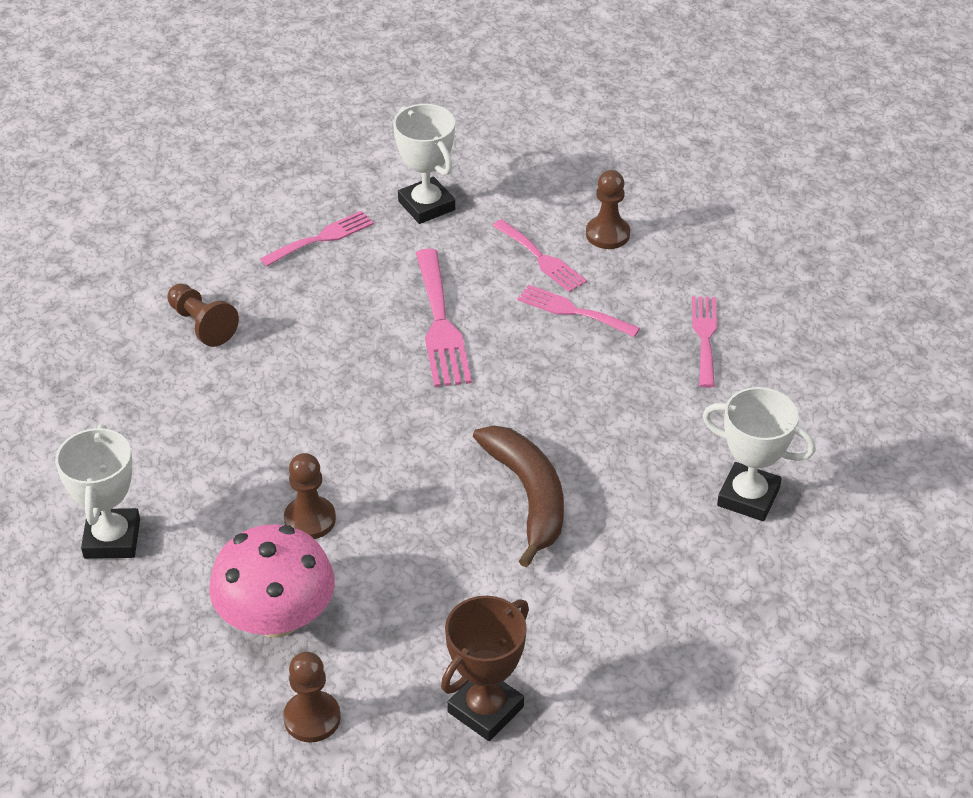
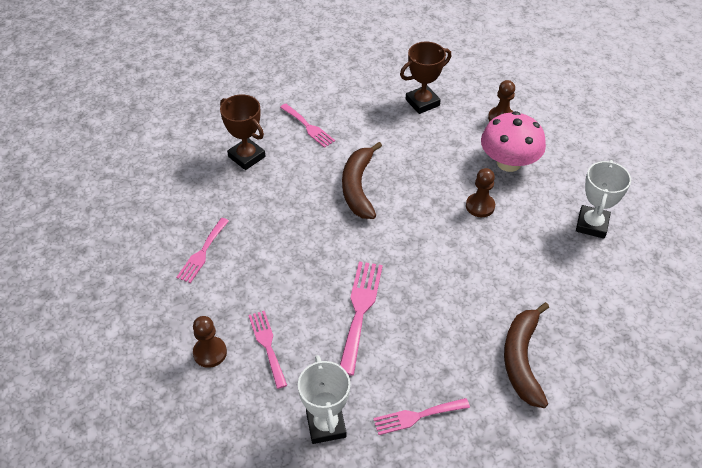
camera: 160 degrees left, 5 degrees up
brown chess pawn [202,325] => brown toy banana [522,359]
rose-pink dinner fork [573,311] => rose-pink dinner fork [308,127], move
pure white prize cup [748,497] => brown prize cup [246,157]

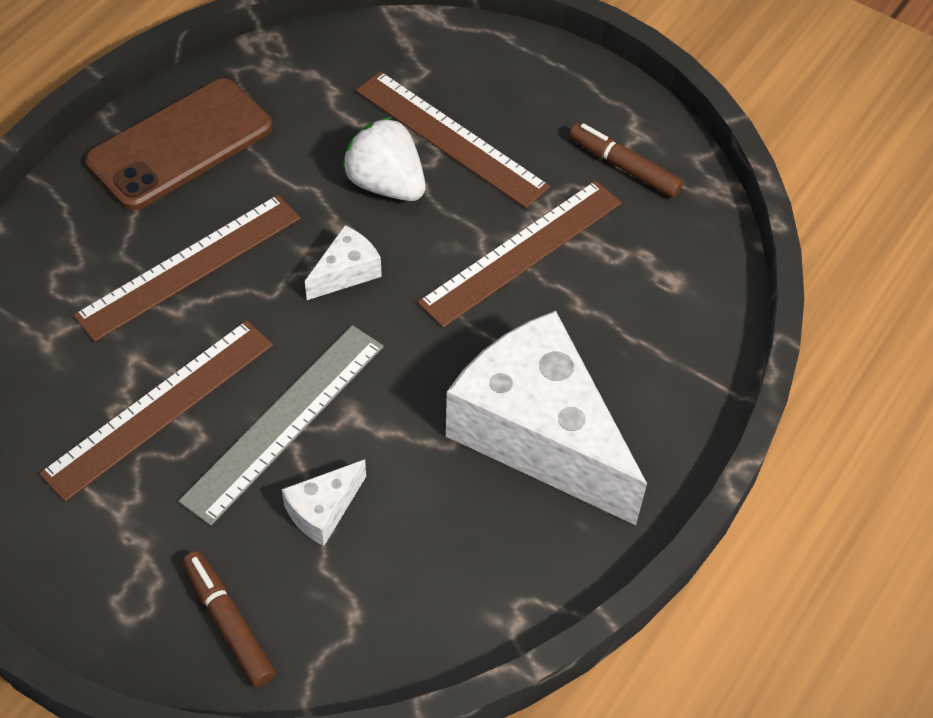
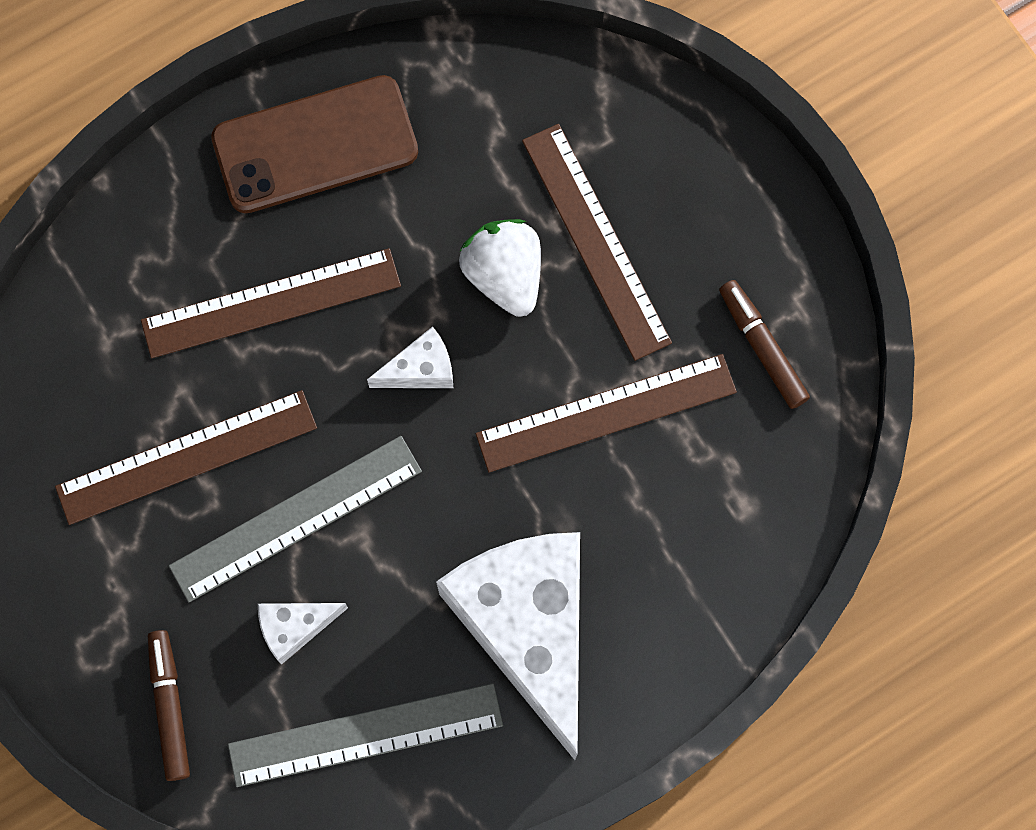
camera: 25 degrees right, 20 degrees up
nothing => gray measuring stick [365,734]

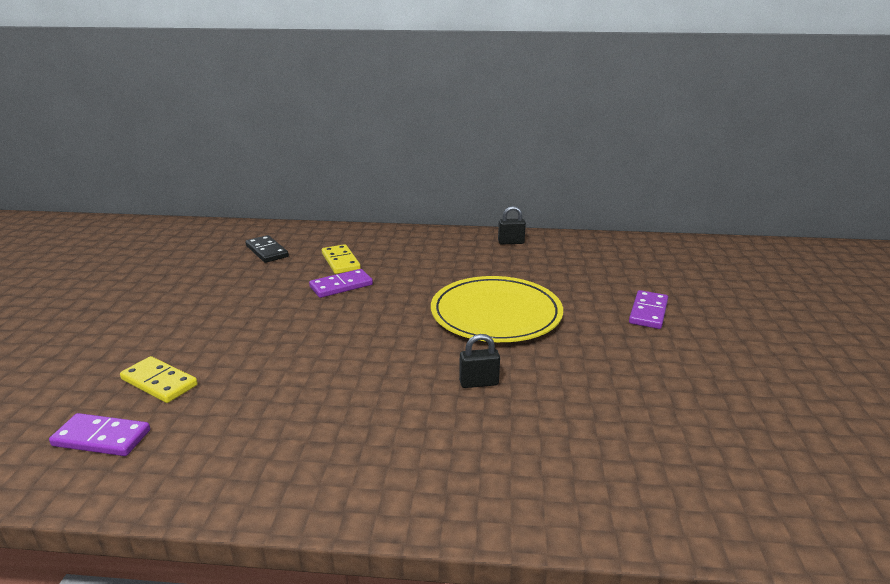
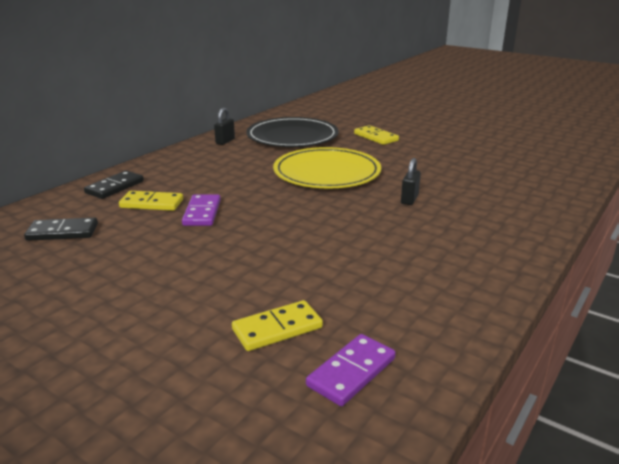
camera: 60 degrees left, 0 degrees up
purple domino piece [648,312] => yellow domino piece [376,137]
nothing => ebony dinner plate [292,137]
nothing => ebony domino piece [115,187]

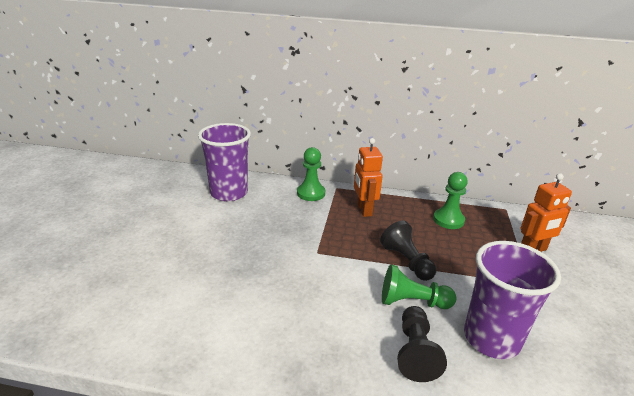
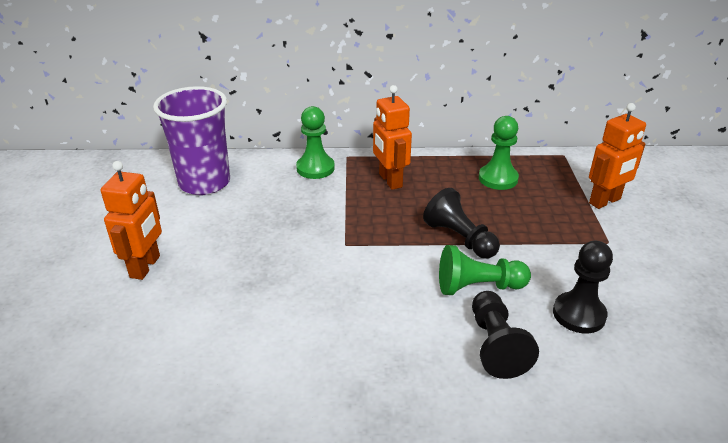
camera: 10 degrees left, 5 degrees up
purple tumbler [491,339] => ebony chess pawn [579,314]
nothing => orange robot figure [145,267]

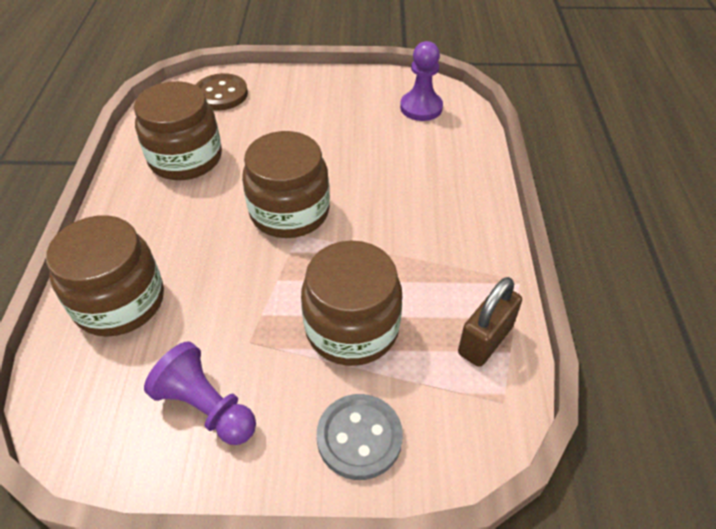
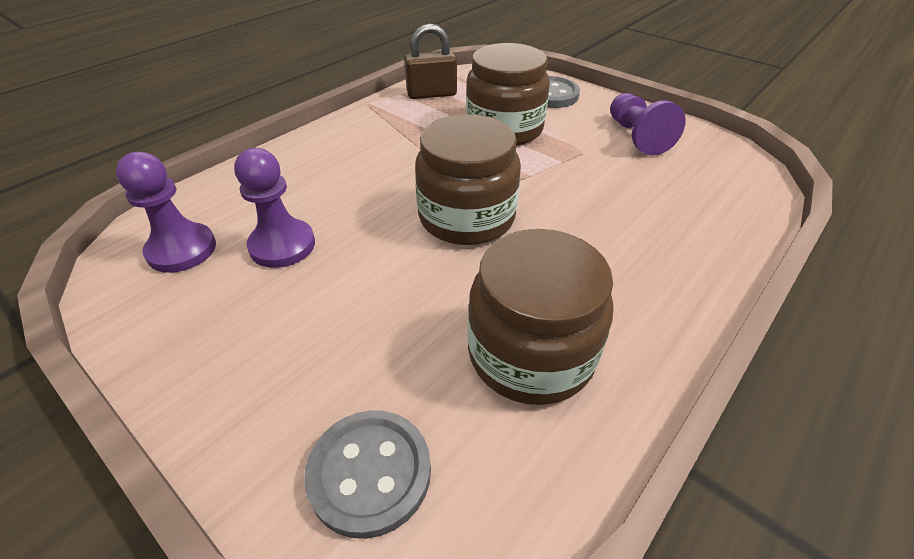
camera: 140 degrees left, 5 degrees down
brown button [221,94] => gray button [370,473]
brown jam jar [119,301] => nothing
nothing => purple chess pawn [282,245]

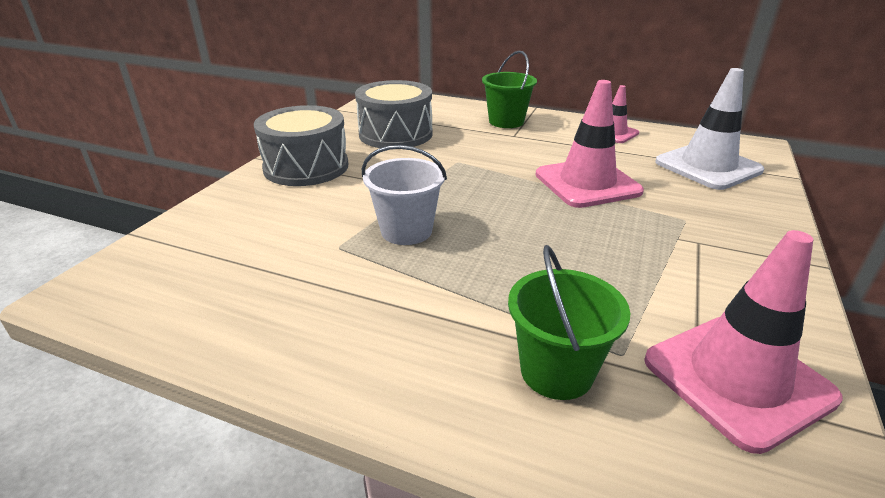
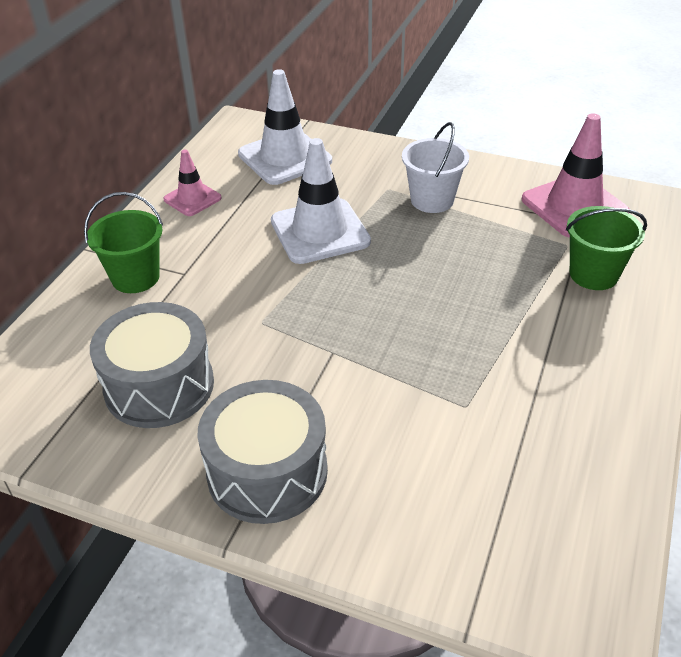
camera: 90 degrees left, 10 degrees up
rose-pink traffic cone [587,183] => pure white traffic cone [320,231]
pure white bucket [406,231] => pure white bucket [432,200], move

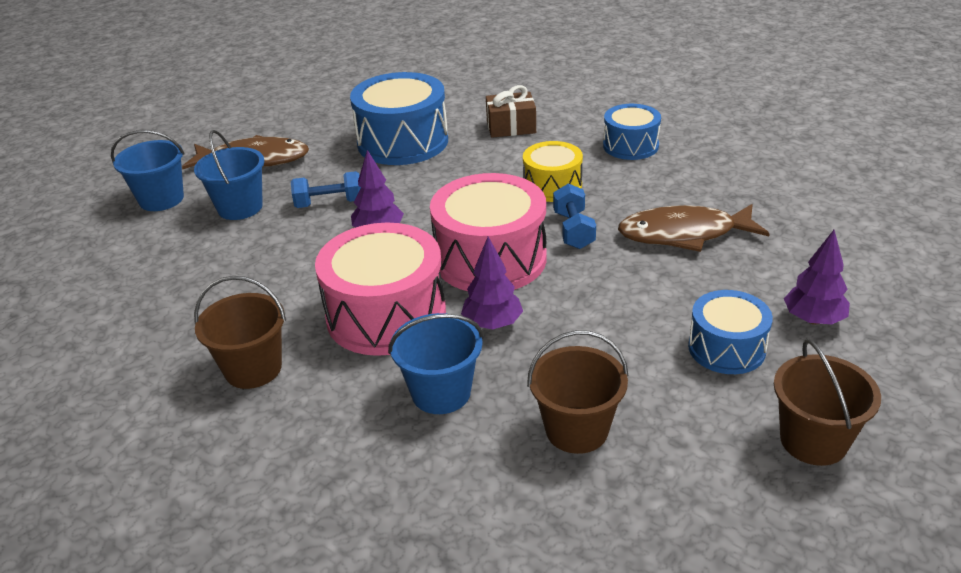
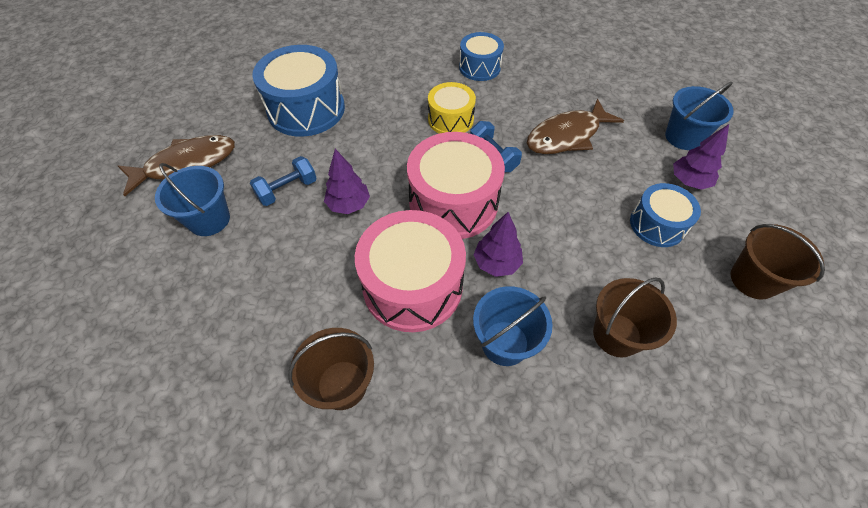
camera: 30 degrees left, 20 degrees up
brown present [511,127] => nothing
cobalt bucket [161,199] => cobalt bucket [683,137], move

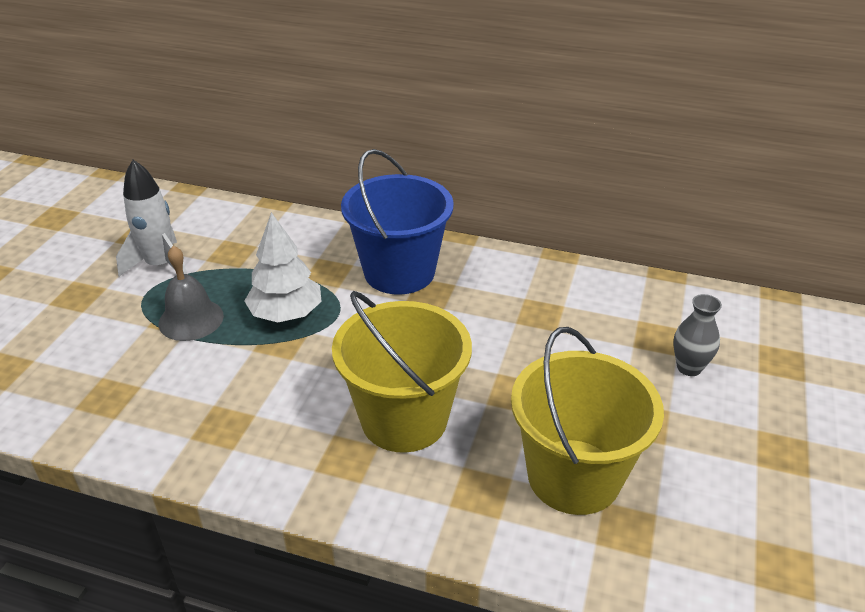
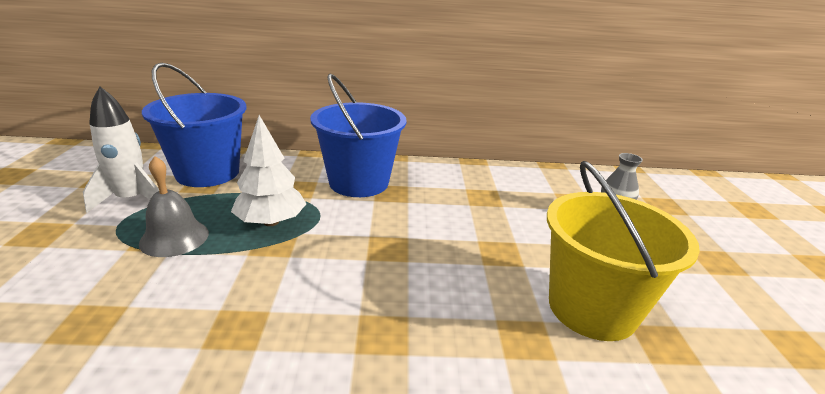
camera: 20 degrees left, 10 degrees down
yellow bucket [404,419] => nothing
nothing => cobalt bucket [207,173]

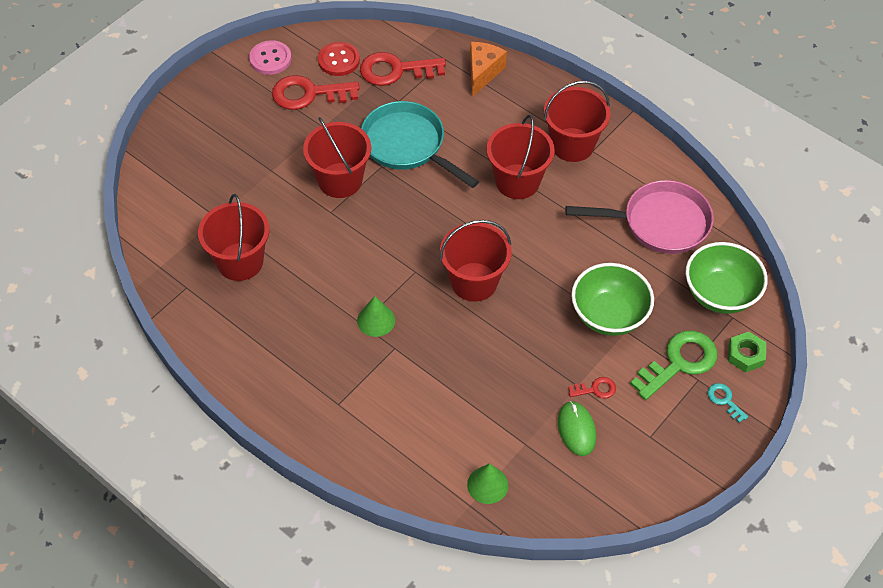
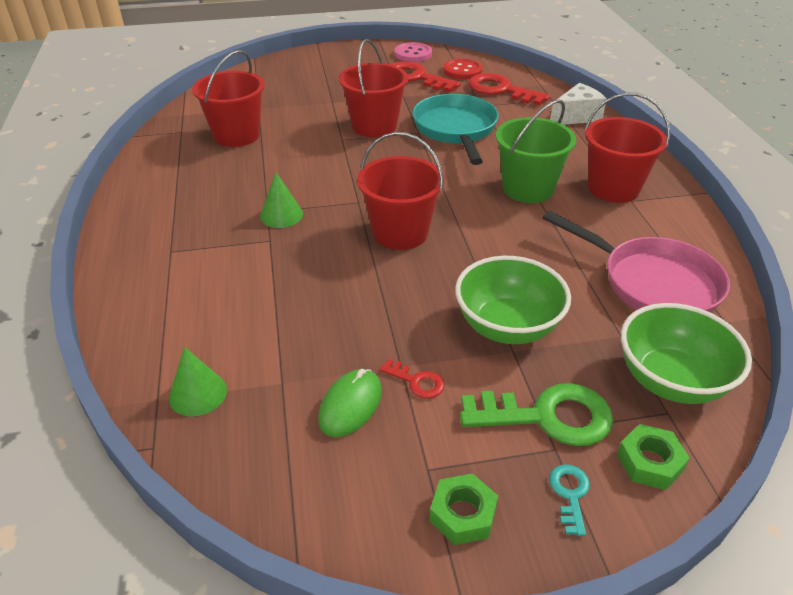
camera: 40 degrees right, 15 degrees down
orange cheese [483,73] => pure white cheese [576,117]
crimson bucket [517,181] => emerald bucket [528,188]
nothing => emerald hex nut [463,514]

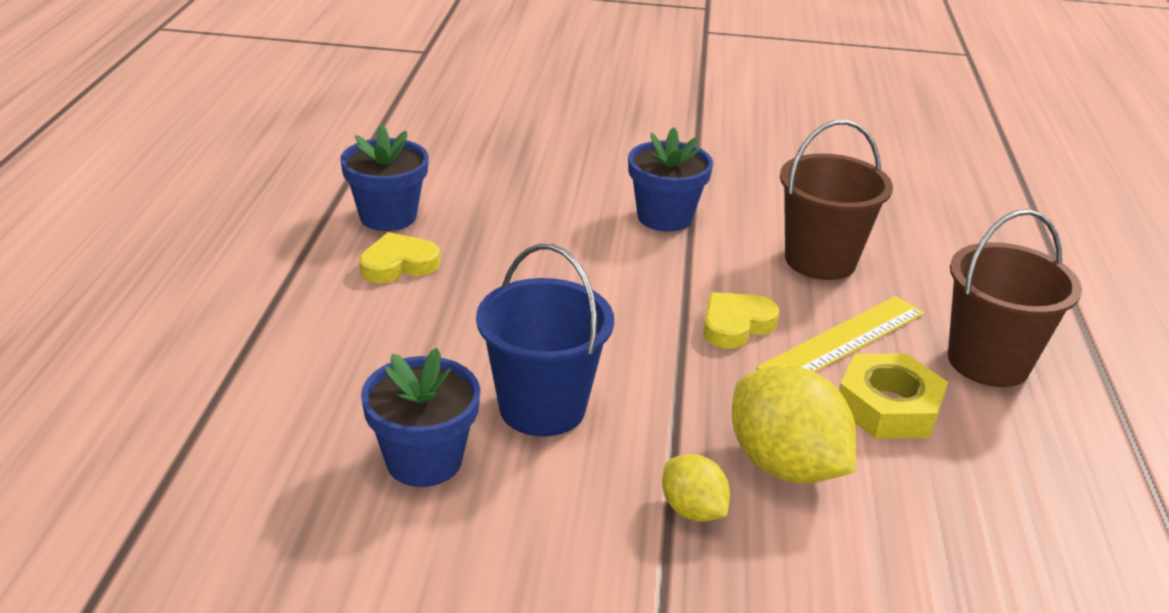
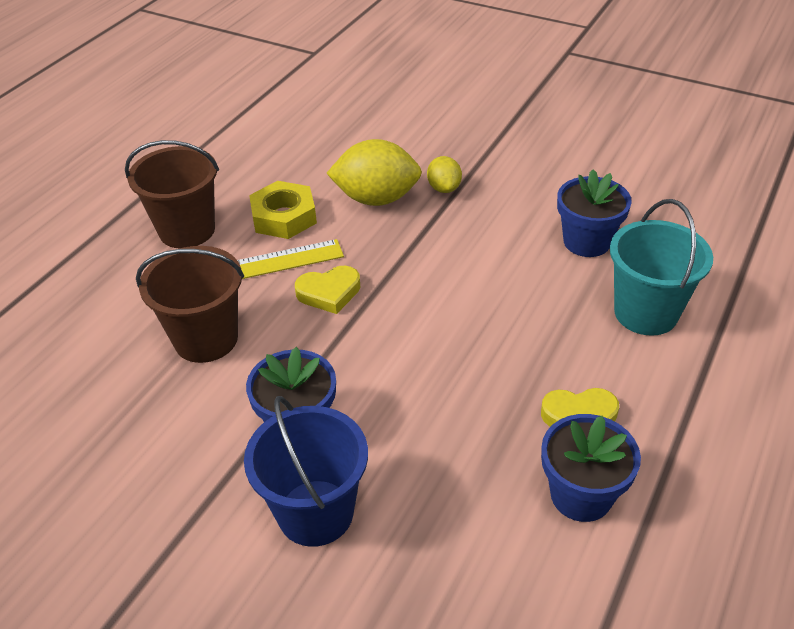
camera: 155 degrees left, 10 degrees up
cobalt bucket [542,407] => cobalt bucket [315,512], move
yellow toy lemon [784,465] => yellow toy lemon [376,199], 75 degrees counterclockwise
nothing => teal bucket [646,313]

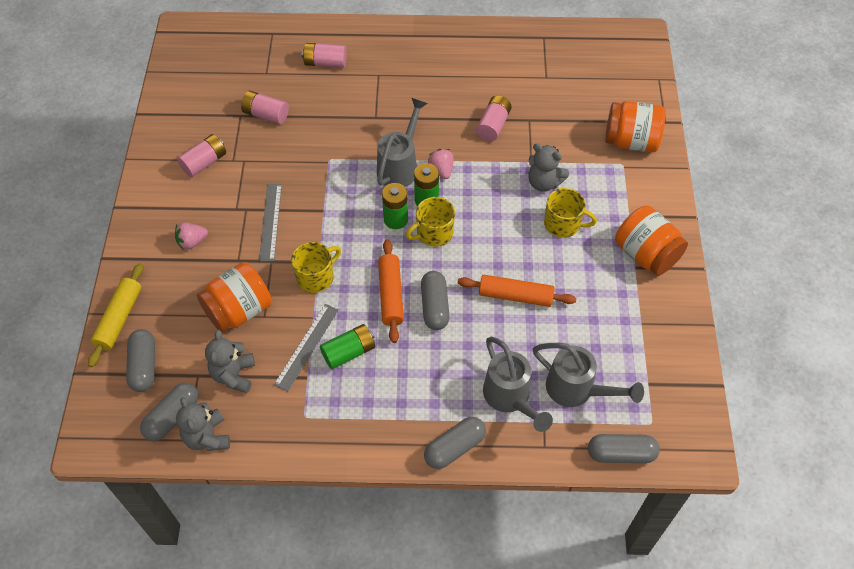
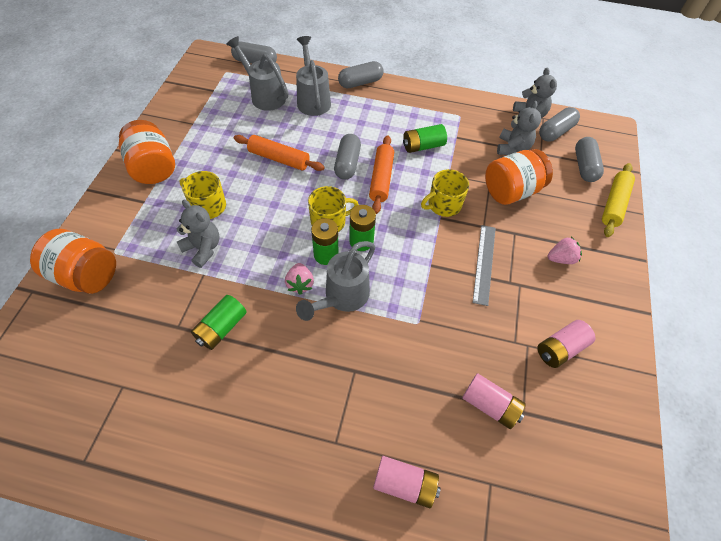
camera: 170 degrees left, 0 degrees up
rose-pink AA battery [493,125] => emerald AA battery [221,328]
gray measuring stick [307,346] => nothing

